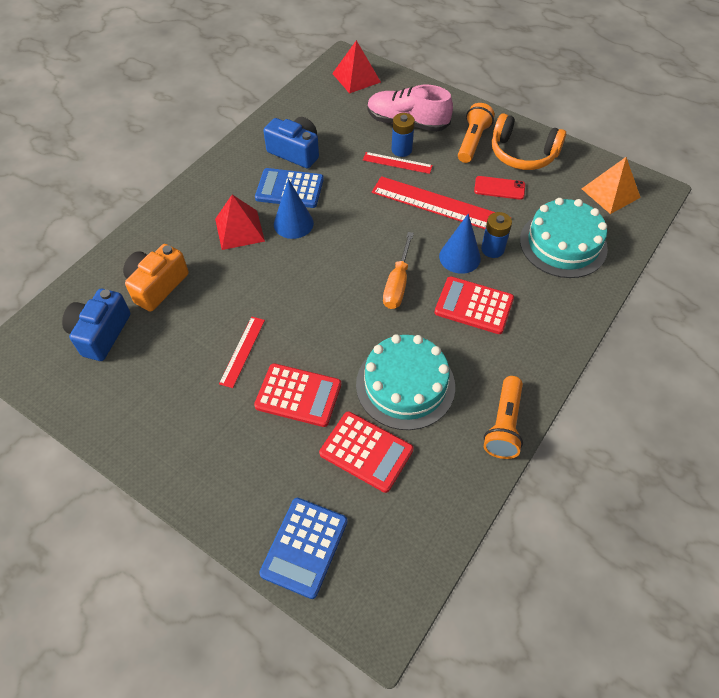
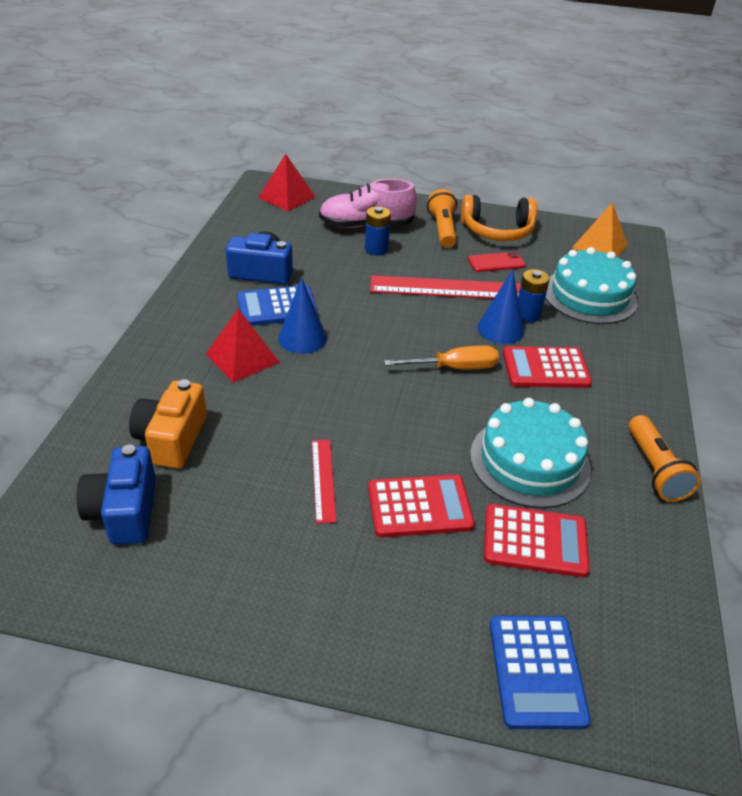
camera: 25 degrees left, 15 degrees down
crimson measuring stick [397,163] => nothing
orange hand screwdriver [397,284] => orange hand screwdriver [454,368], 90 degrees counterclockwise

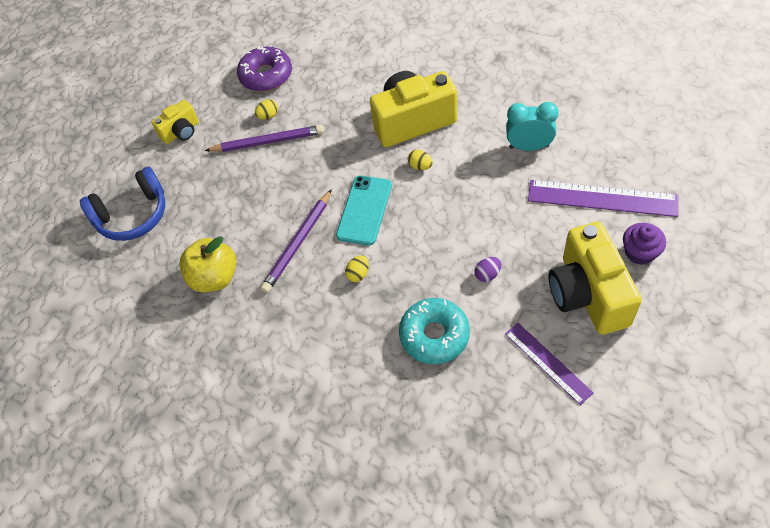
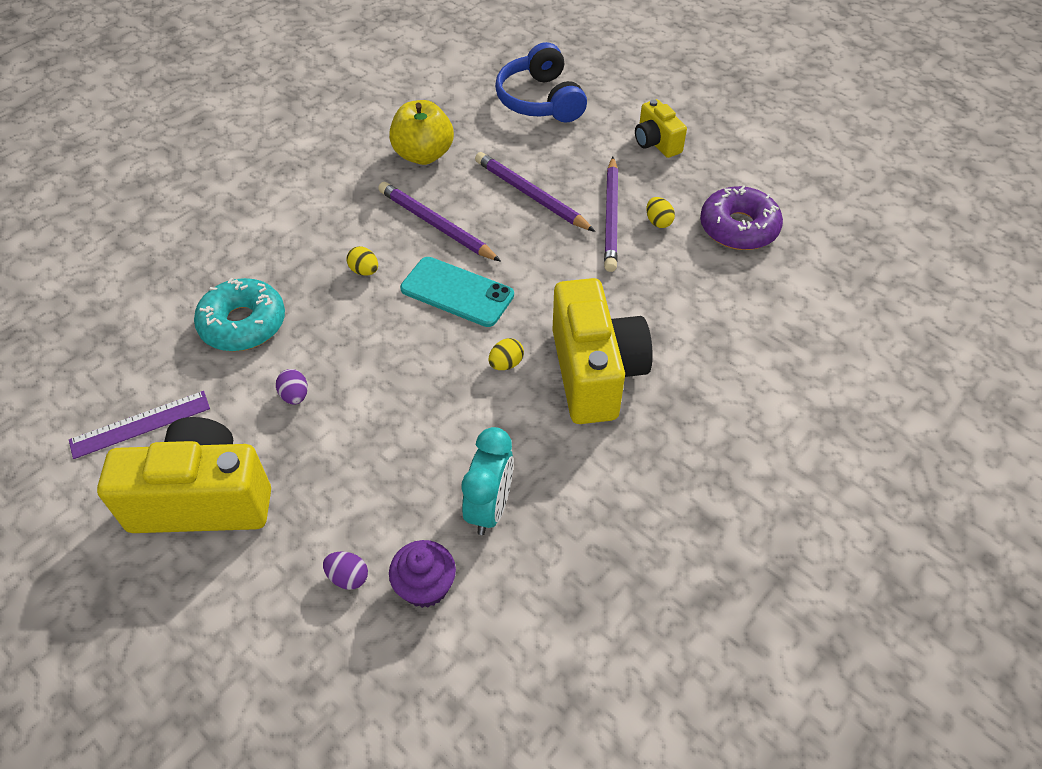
camera: 95 degrees right, 5 degrees down
purple measuring stick [602,198] => purple toy egg [348,577]
purple muffin [640,252] => purple muffin [425,586], move
nothing => purple wooden pencil [531,195]

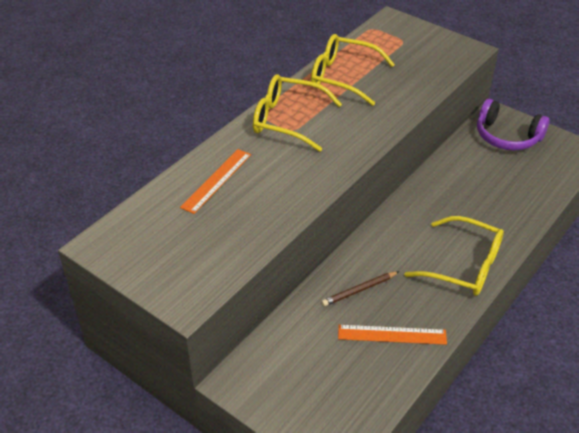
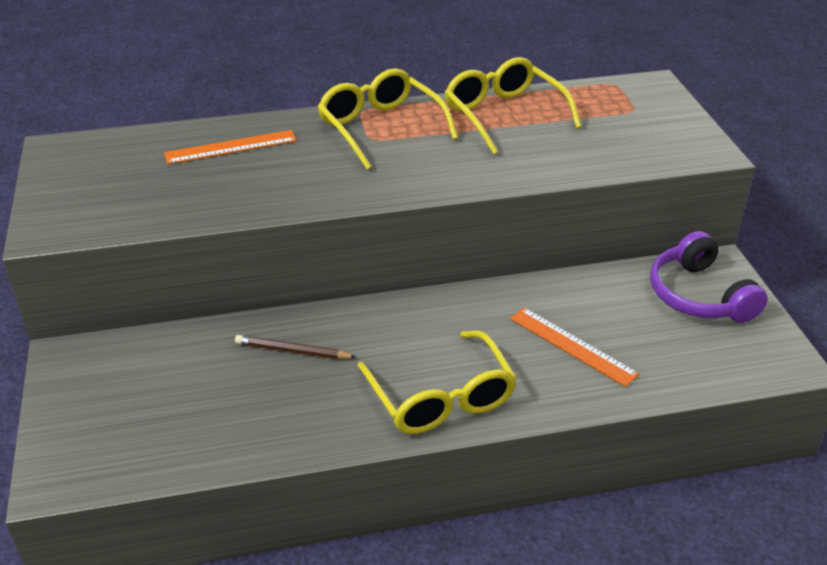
camera: 40 degrees right, 5 degrees down
orange measuring stick [392,334] => orange measuring stick [572,346], move

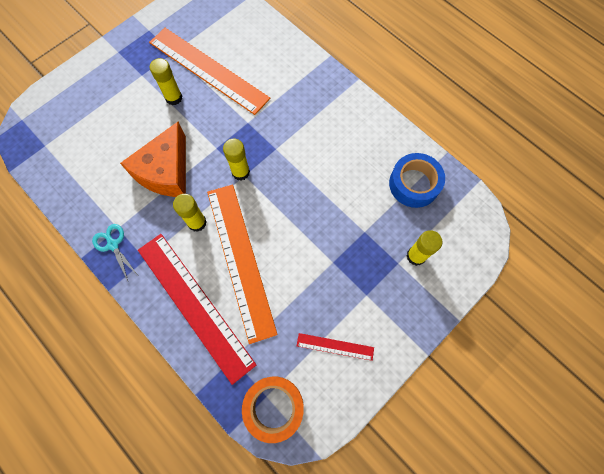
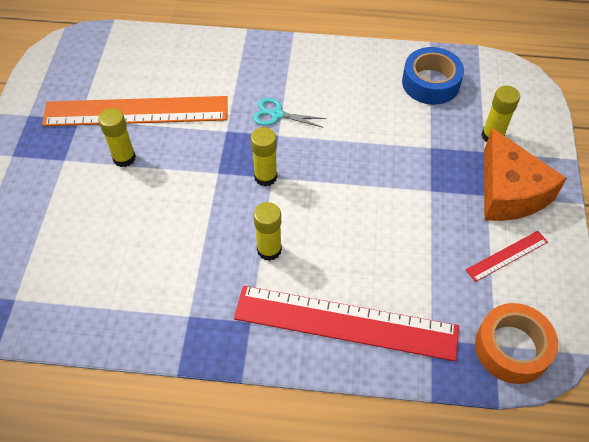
camera: 40 degrees left, 15 degrees down
orange cheese [166,171] => orange cheese [509,192], move
orange measuring stick [241,259] => nothing
teal shears [113,245] => teal shears [277,114], move

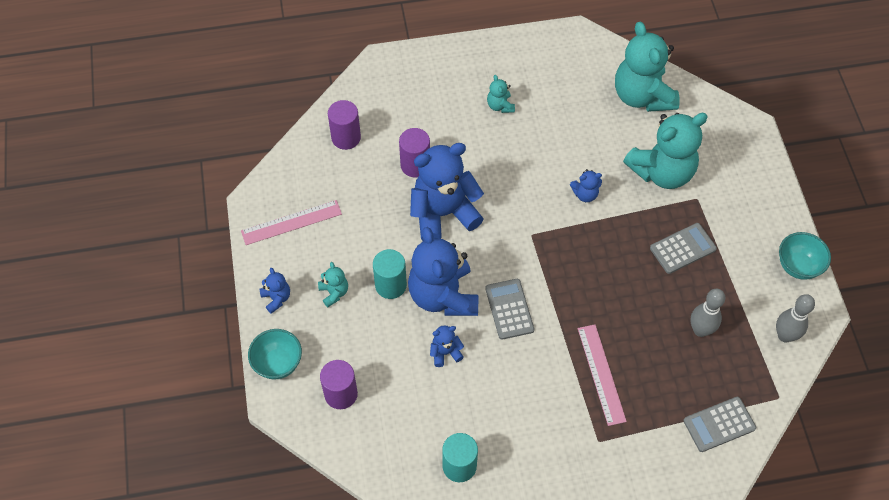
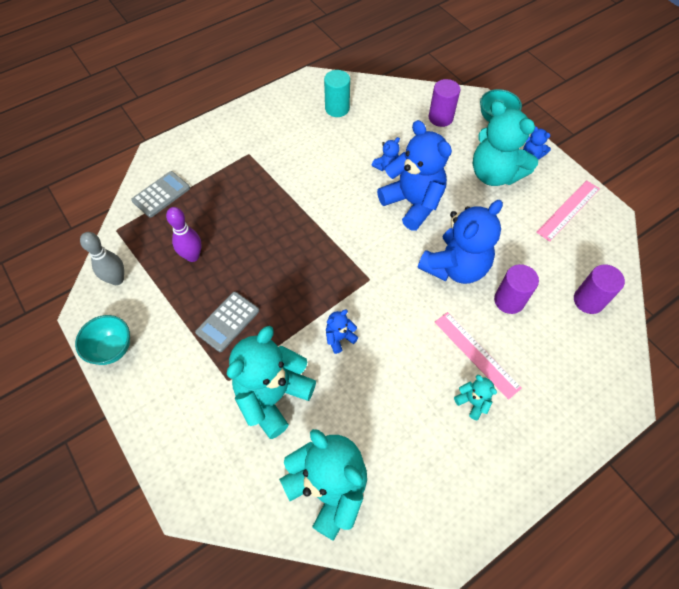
camera: 155 degrees right, 0 degrees up
teal cylinder [390,285] => nothing
teal stuffed bear [334,292] => teal stuffed bear [494,174], x2.29
gray adding machine [509,309] => nothing
gray skittle [700,330] => purple skittle [192,256]
rose-pink measuring stick [601,374] => rose-pink measuring stick [476,354], move

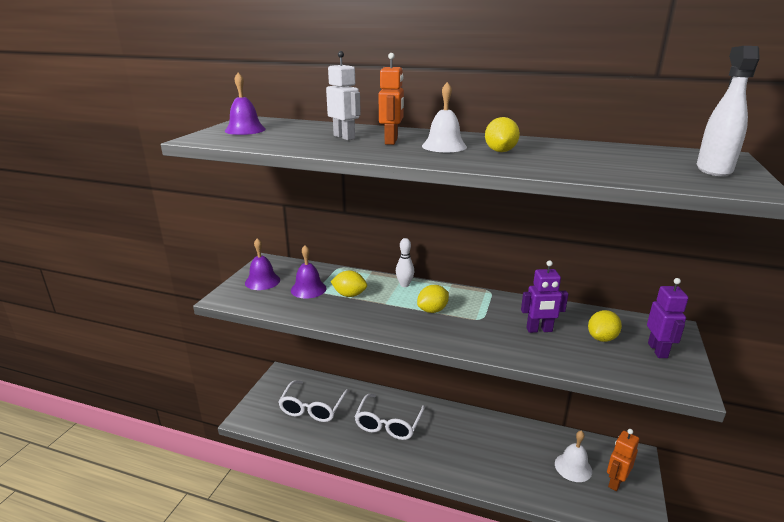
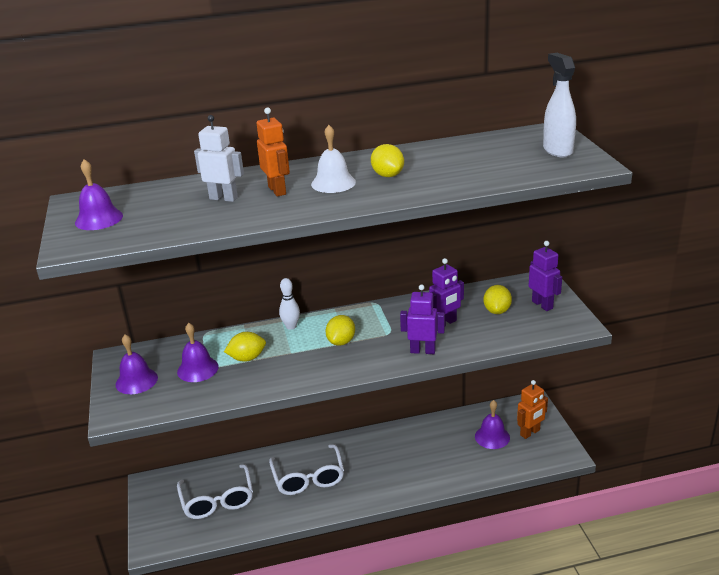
camera: 30 degrees left, 5 degrees up
orange robot figure [615,482] => orange robot figure [530,433], 135 degrees counterclockwise
pure white school bell [573,467] => purple school bell [492,437]
nothing => purple robot figure [422,351]

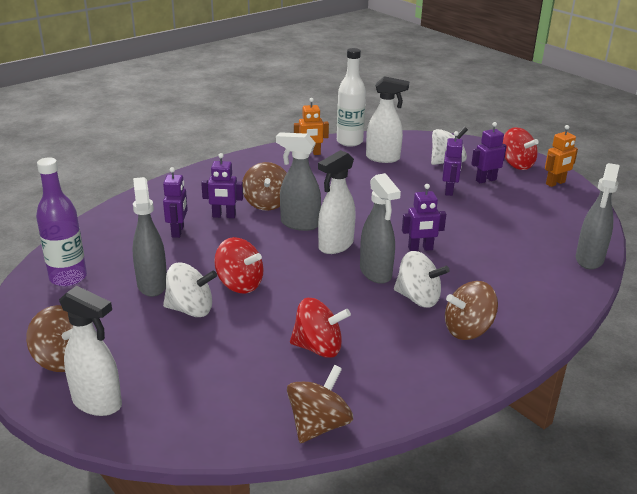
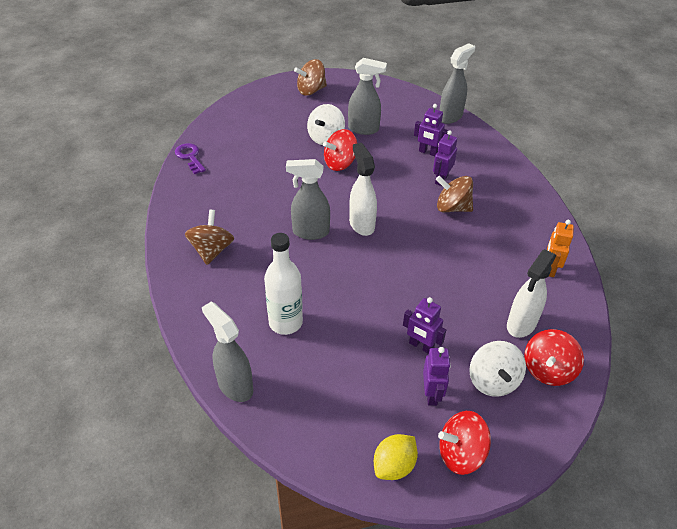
camera: 115 degrees right, 15 degrees up
pure white flask [349,141] => pure white flask [285,322], move
orange robot figure [555,183] => yellow toy lemon [394,466]
gray spray cleaner [299,224] => gray spray cleaner [450,117], move
purple flask [68,277] => nothing
purple robot figure [420,249] => nothing
pure white spinning top [418,298] => nothing
pure white spray cleaner [98,403] => nothing
crimson spinning top [318,347] => crimson spinning top [548,370], move
brown spinning top [319,425] => purple door key [190,157]

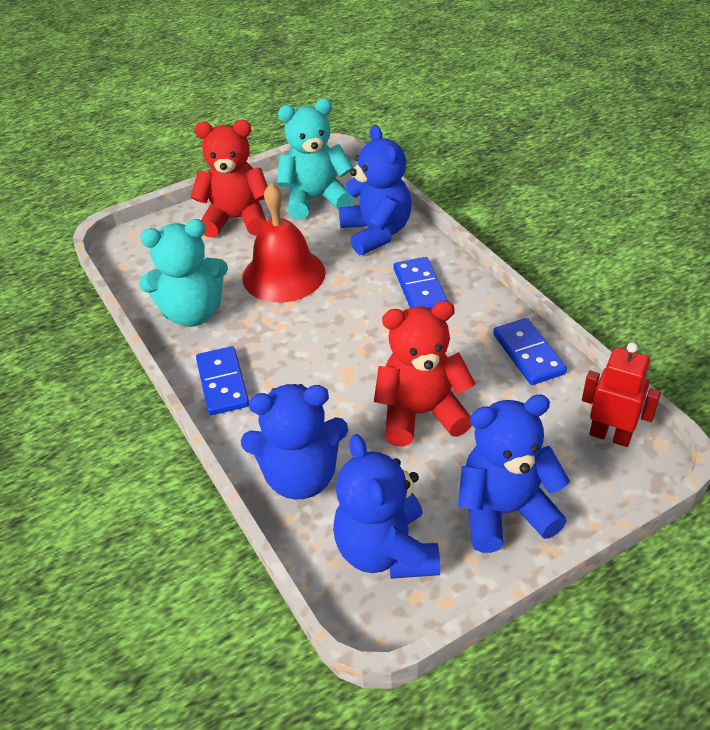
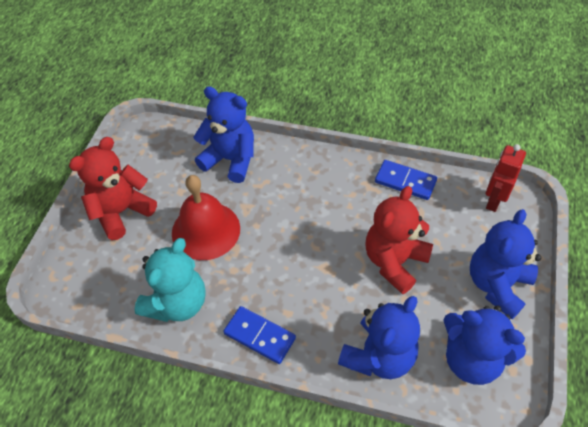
camera: 45 degrees left, 10 degrees up
teal stuffed bear [315,200] => nothing
cobalt domino piece [420,288] => nothing
crimson robot figure [610,435] => crimson robot figure [493,201], 45 degrees counterclockwise

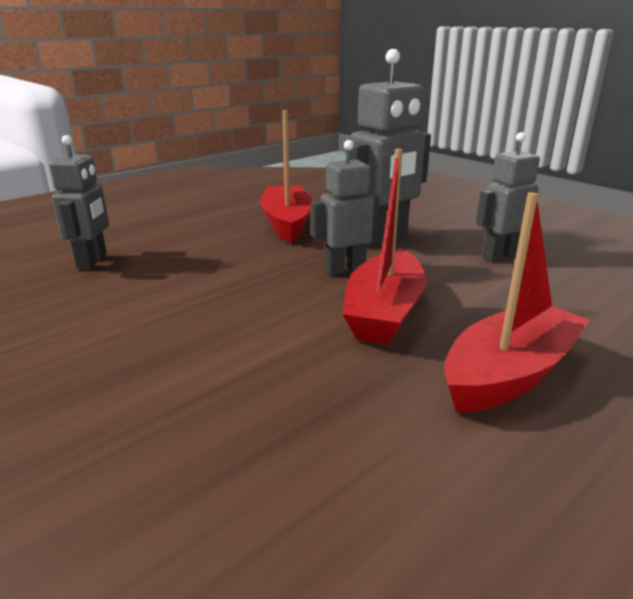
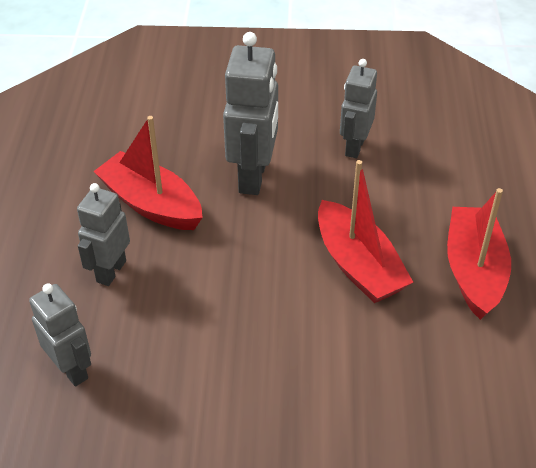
camera: 45 degrees left, 20 degrees up
gray robot figure [345,269] => gray robot figure [111,271], move

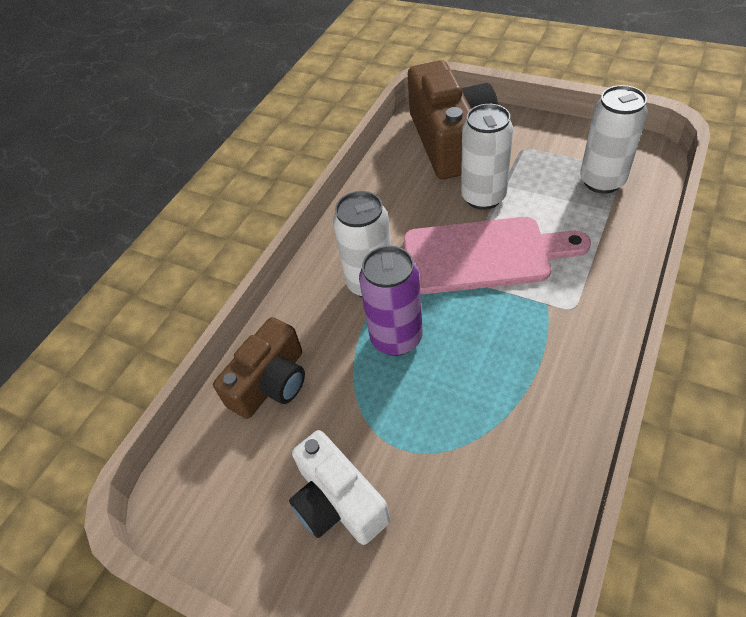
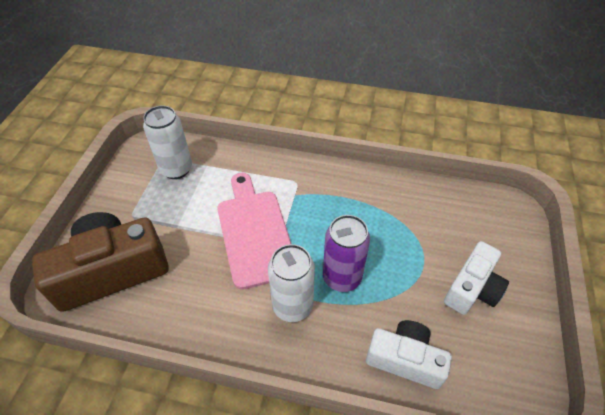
camera: 110 degrees left, 0 degrees up
pure white soda can [483,197] => nothing
brown camera [271,382] => pure white camera [405,359]

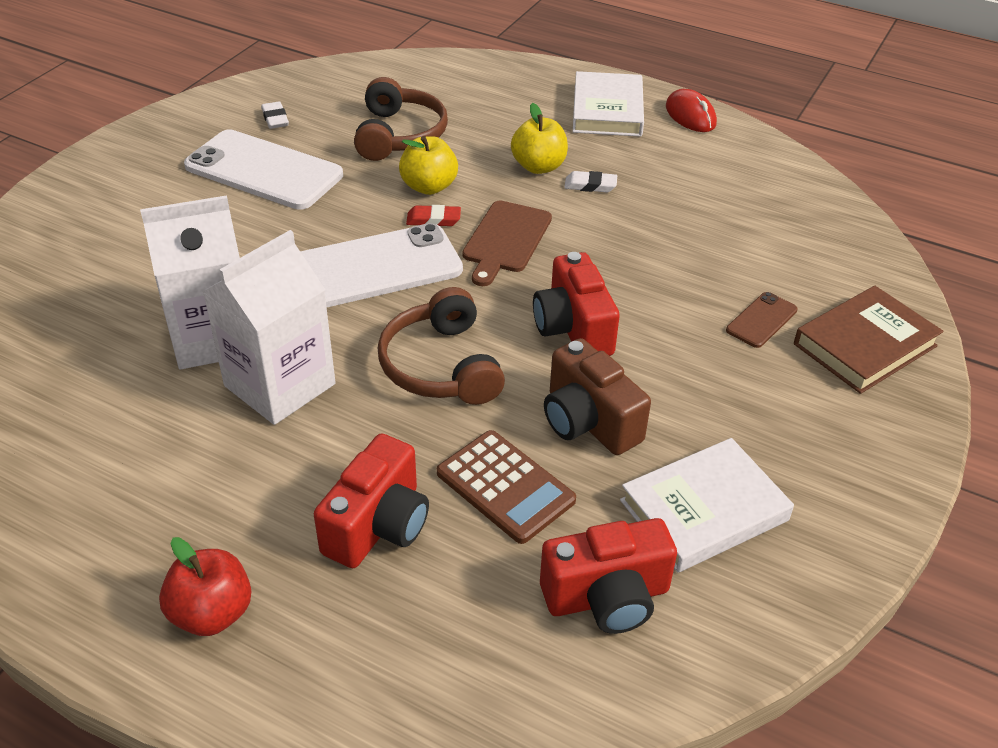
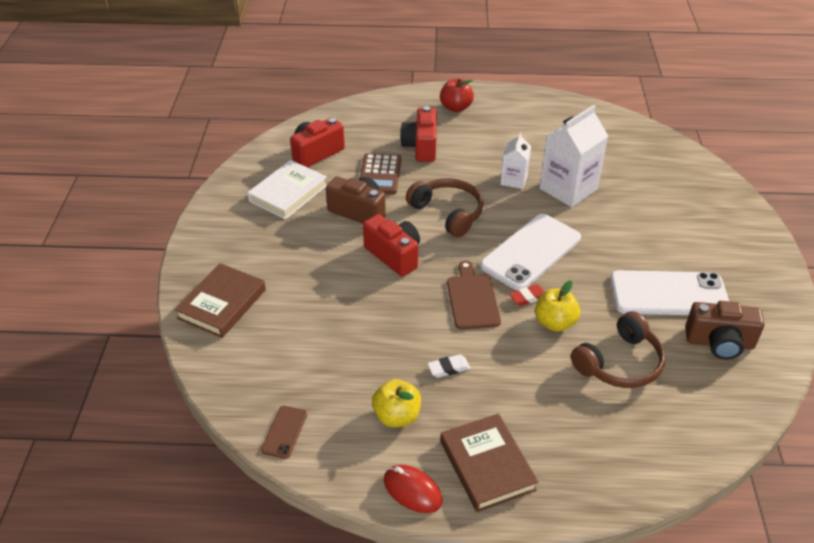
camera: 155 degrees right, 0 degrees up
pure white book [607,110] => brown book [487,465]
brown headset [399,135] => brown headset [620,363], 105 degrees counterclockwise
pure white gum eraser [275,119] => brown camera [719,343]
yellow toy apple [538,166] => yellow toy apple [397,416], move
pure white milk carton [280,385] => pure white milk carton [514,180], x0.56
brown phone [761,320] => brown phone [284,432], move
brown adding machine [505,487] => brown adding machine [380,175], 105 degrees counterclockwise

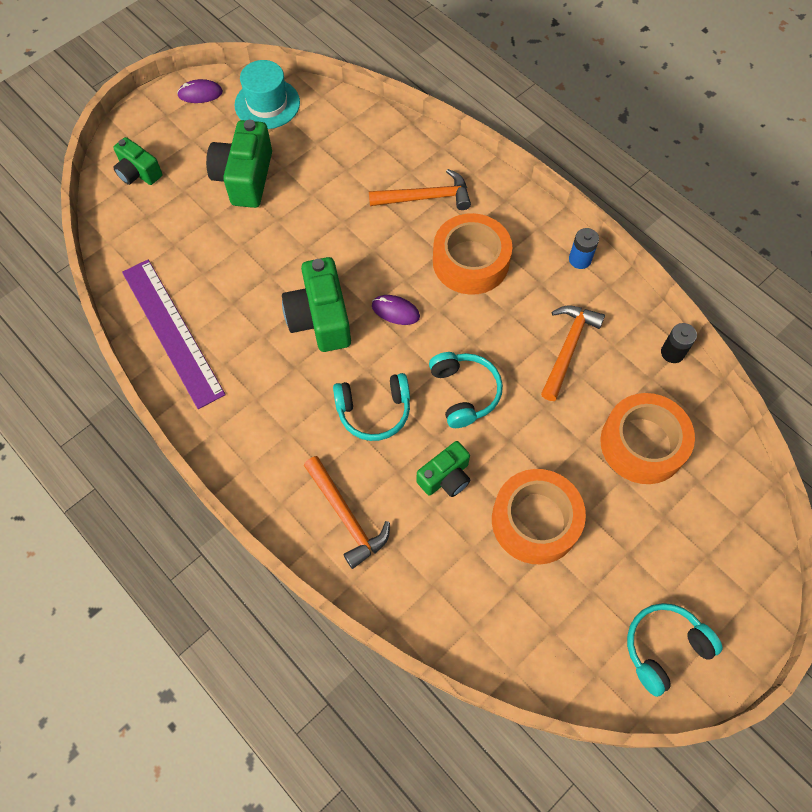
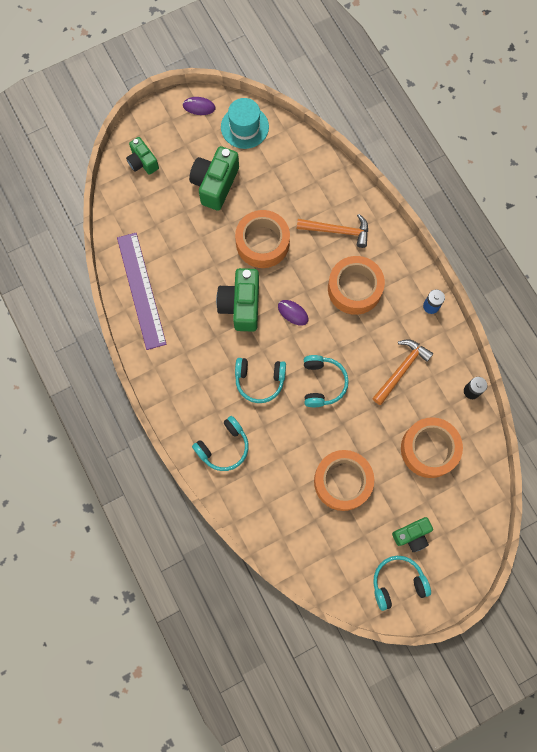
camera: 15 degrees right, 10 degrees up
emerald camera [445,477] => emerald camera [412,535], move
orange carpenter's hammer [346,517] => teal headset [223,447]
nothing => orange tape [262,243]

